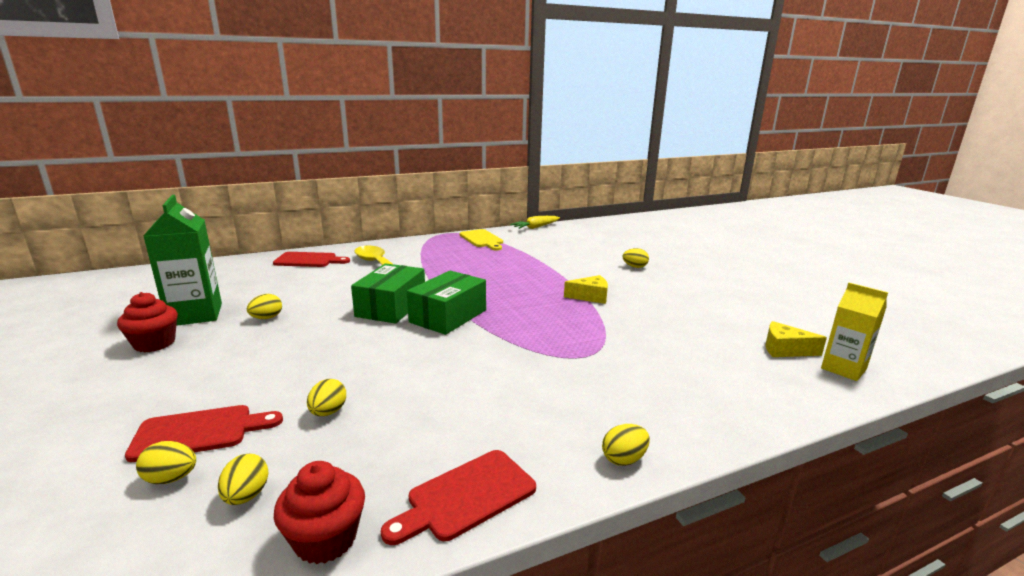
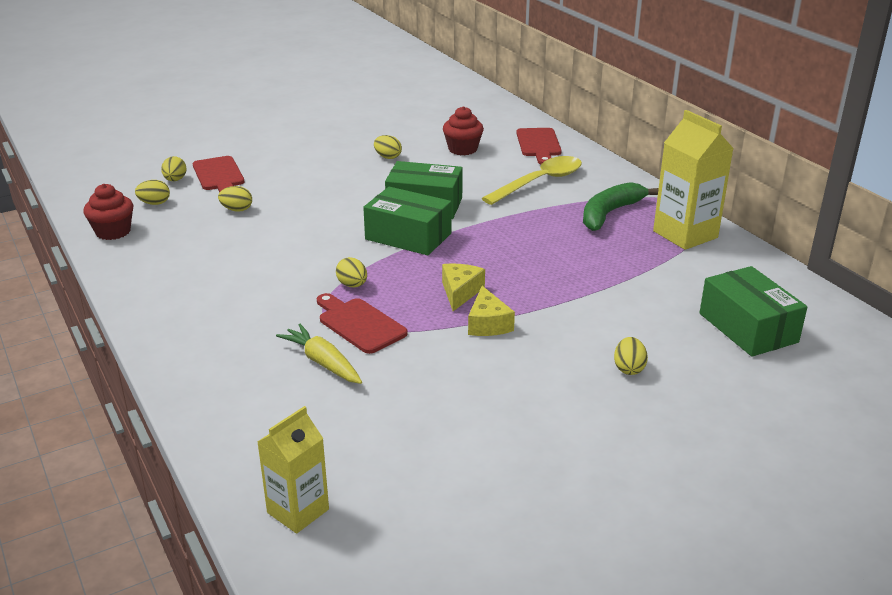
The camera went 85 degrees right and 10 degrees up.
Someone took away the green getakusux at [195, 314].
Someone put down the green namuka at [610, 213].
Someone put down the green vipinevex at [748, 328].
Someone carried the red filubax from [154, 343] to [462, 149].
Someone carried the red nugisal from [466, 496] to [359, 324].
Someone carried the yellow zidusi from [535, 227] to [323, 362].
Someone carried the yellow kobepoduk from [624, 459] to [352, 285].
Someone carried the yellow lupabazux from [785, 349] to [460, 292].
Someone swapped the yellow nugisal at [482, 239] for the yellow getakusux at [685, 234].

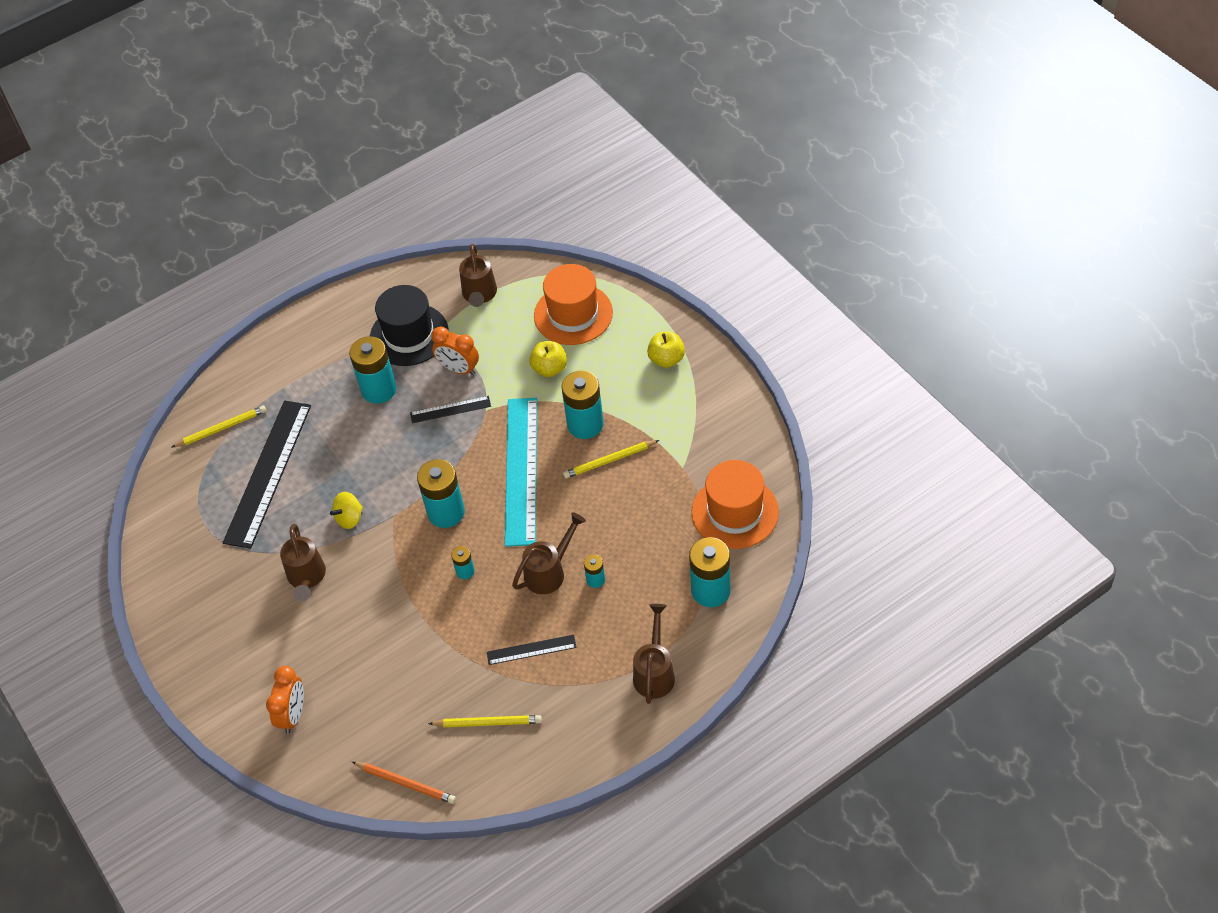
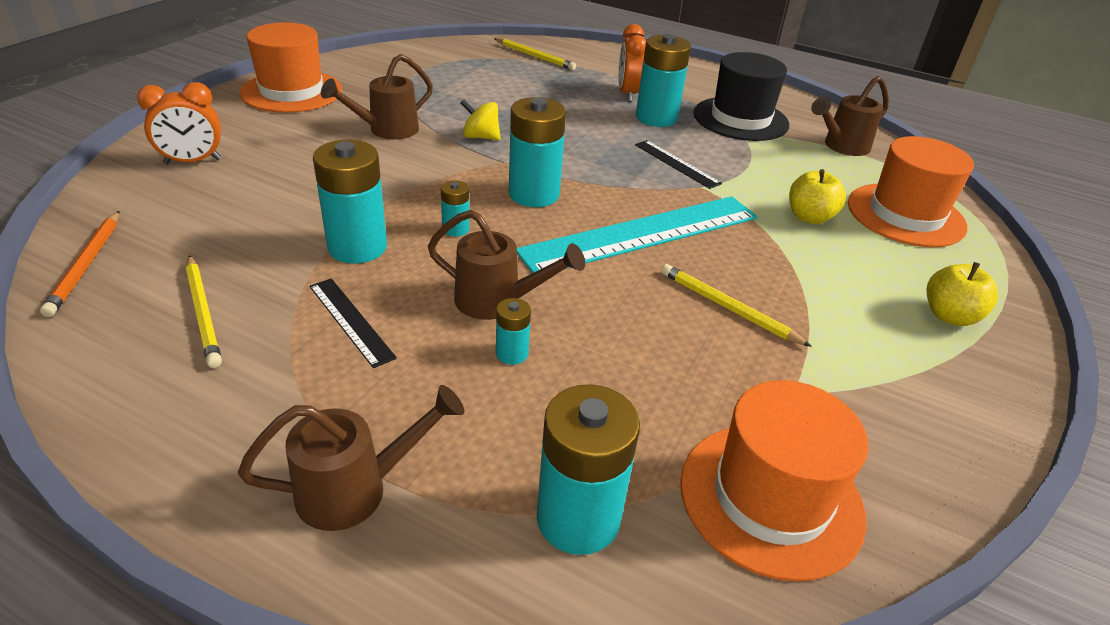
The camera went 55 degrees right and 15 degrees down.
Someone took away the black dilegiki at [268, 473].
Someone put down the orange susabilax at [292, 91].
Someone carried the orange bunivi from [459, 369] to [627, 94].
Someone carried the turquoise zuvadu from [585, 424] to [357, 247].

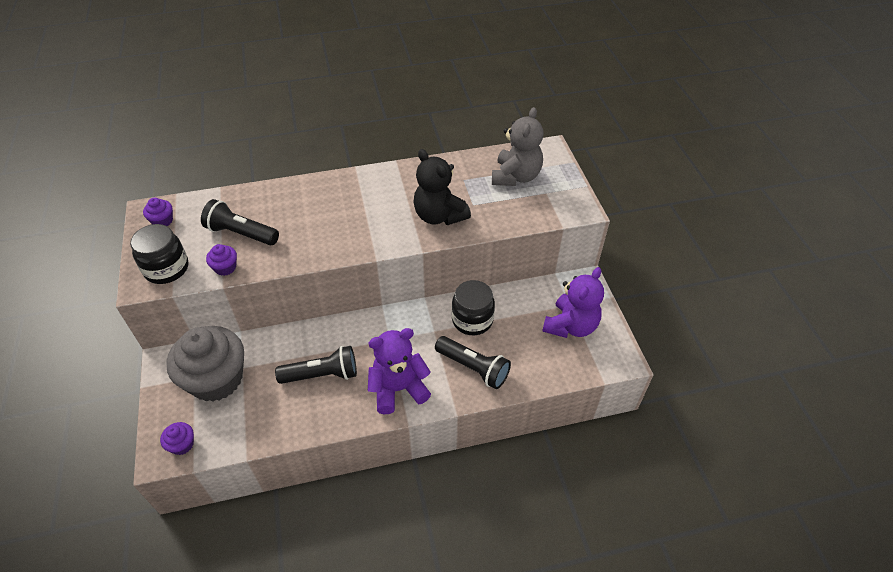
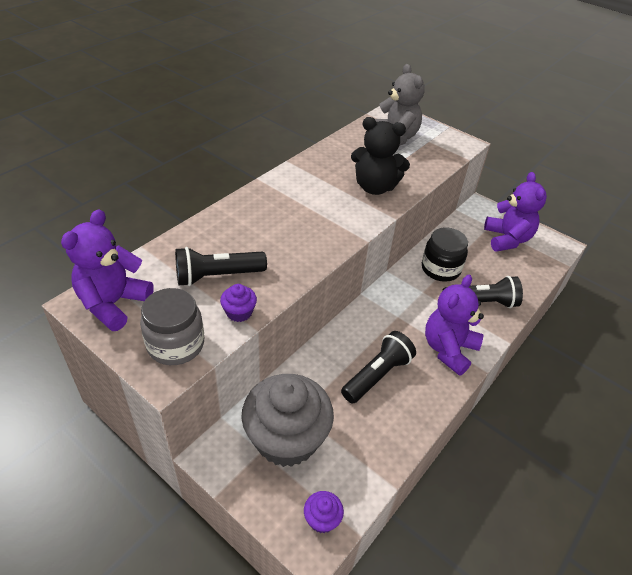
The camera went 40 degrees left and 5 degrees down.
Someone swapped the purple filubax at [162, 221] for the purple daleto at [113, 303].
Someone repainted the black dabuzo at [166, 269], which became the grey dabuzo at [176, 344].

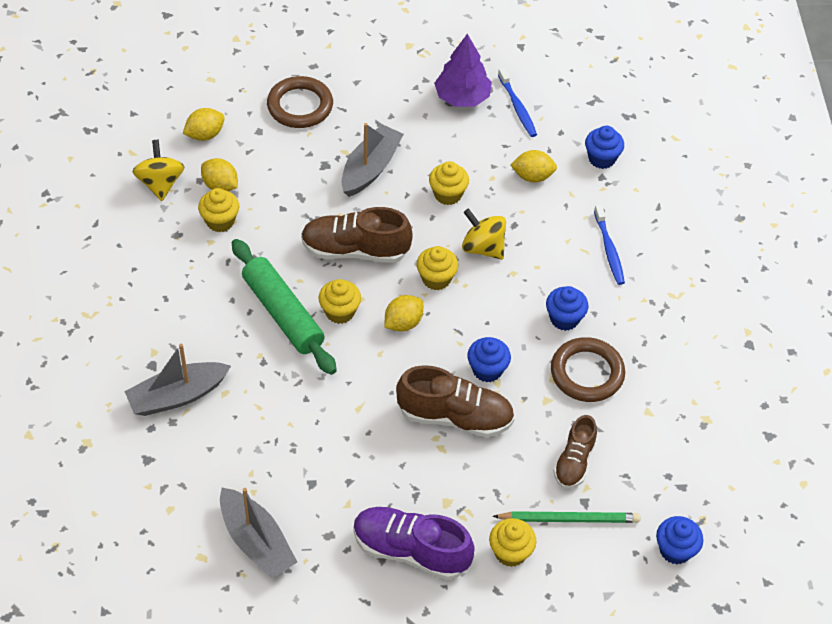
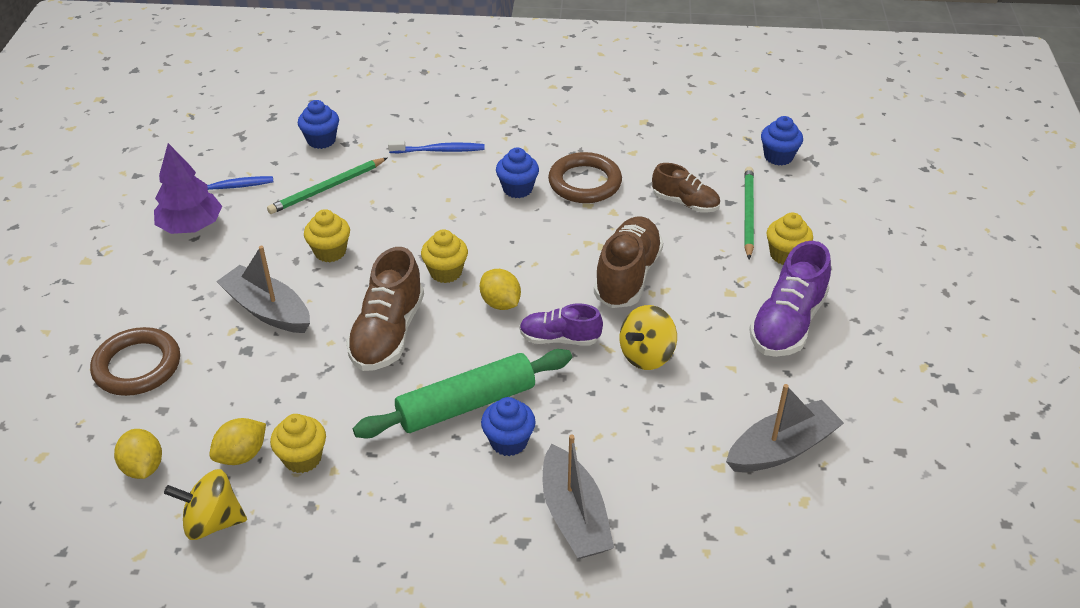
The camera went 80 degrees left and 10 degrees down.
Someone took away the yellow filubax at [340, 312].
Someone put down the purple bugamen at [559, 338].
Someone carried the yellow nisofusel from [483, 248] to [646, 355].
Someone carried the blue filubax from [487, 370] to [508, 441].
Someone swapped the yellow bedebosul at [532, 176] for the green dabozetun at [327, 188].

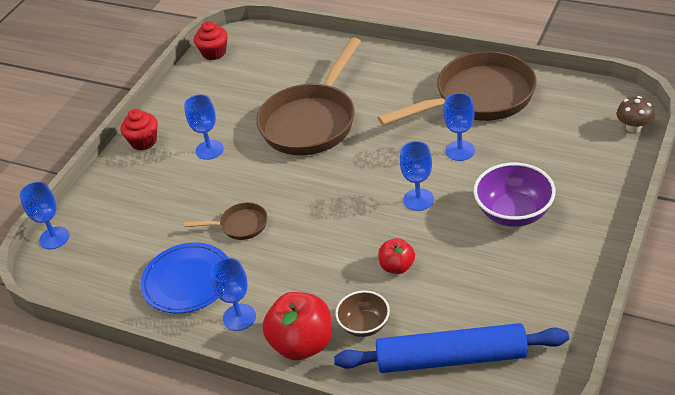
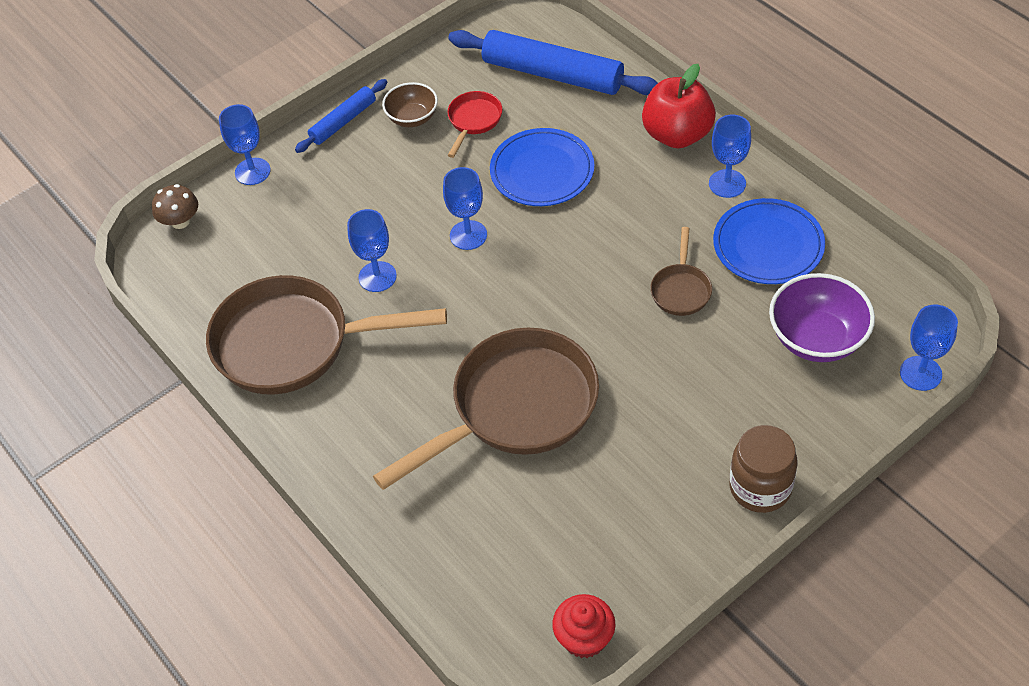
The camera went 155 degrees left and 10 degrees up.
Someone put down the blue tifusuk at [343, 121].
Someone put down the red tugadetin at [473, 121].
Someone carried the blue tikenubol from [209, 150] to [252, 171].
Someone carried the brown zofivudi from [364, 325] to [412, 118].
Someone carried the purple zofivudi from [513, 213] to [817, 339].
Someone swapped the red filubax at [144, 141] for the brown dabuzo at [760, 487].
Someone swapped the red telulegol at [397, 267] for the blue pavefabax at [542, 171].
Someone rotated the brown tugadetin at [240, 225] by 105 degrees counterclockwise.

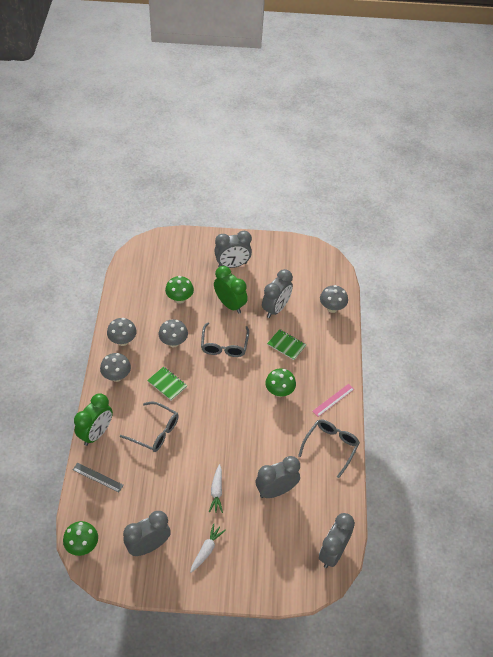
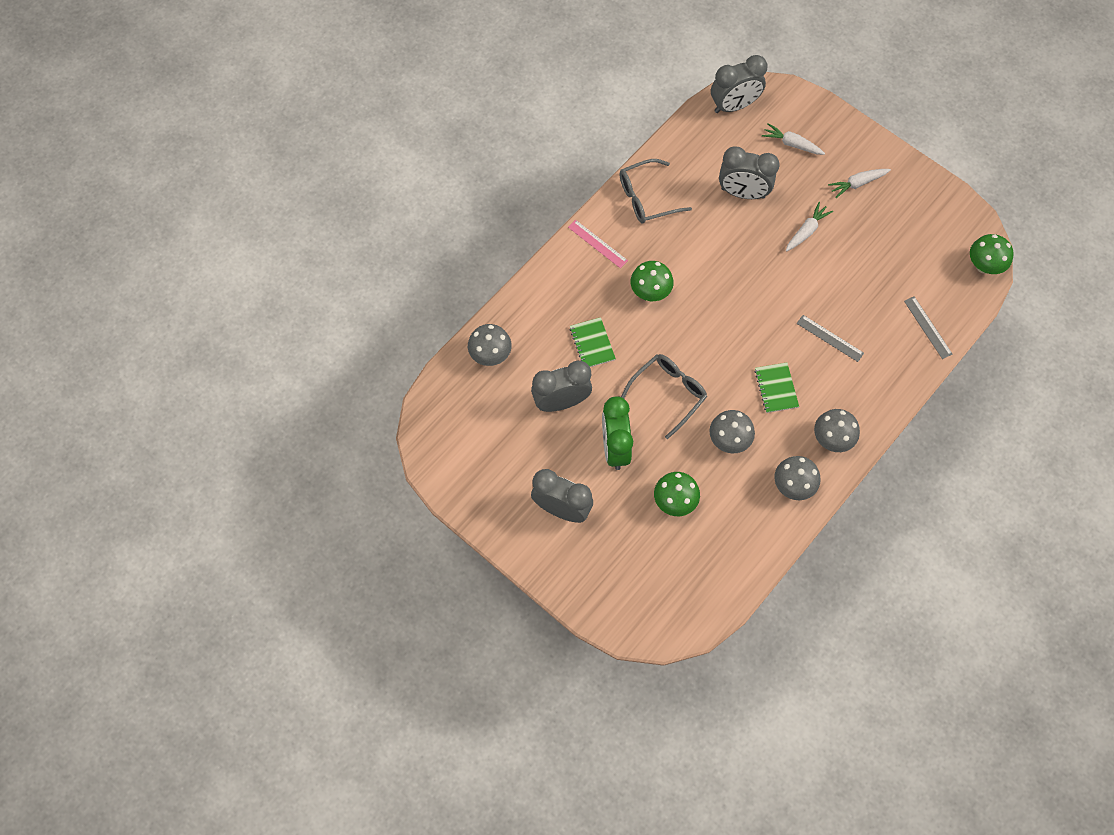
The camera went 140 degrees left and 15 degrees up.
Someone took away the green bunivi at [96, 433].
Someone took away the grey bunivi at [148, 546].
Someone put down the white zidusi at [791, 144].
Someone swapped the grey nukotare at [155, 432] for the grey dilegiki at [830, 338].
Someone rotated the pink dilegiki at [333, 400] by 45 degrees clockwise.

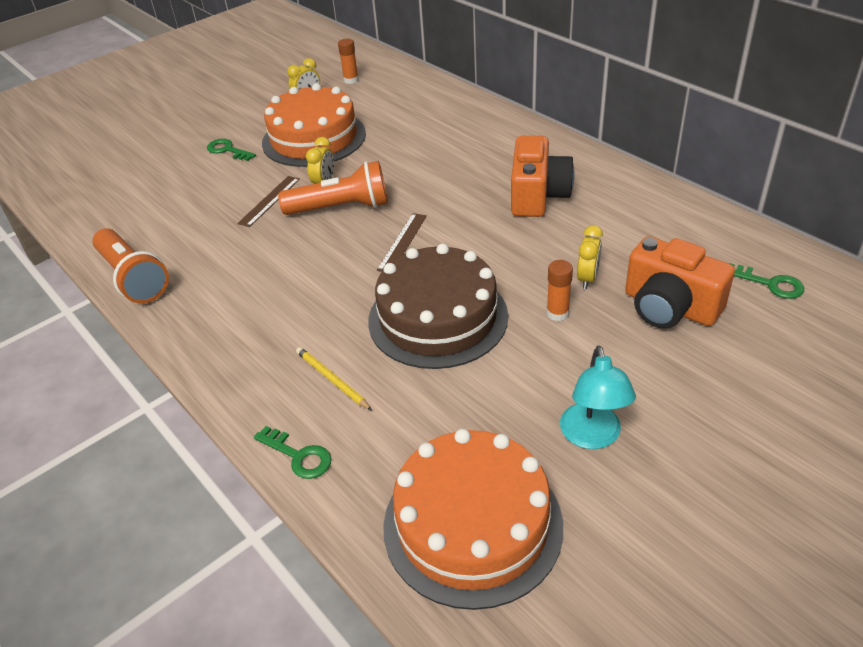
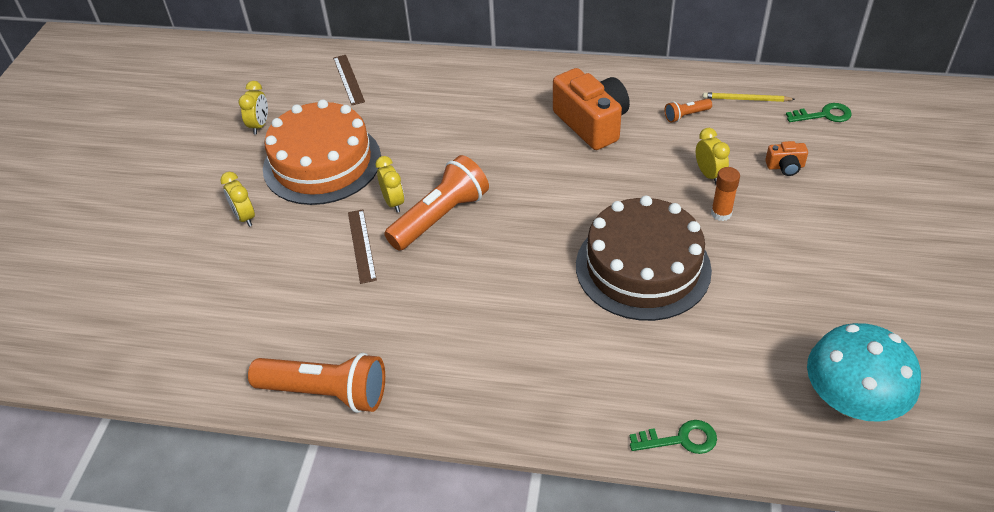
The camera went 40 degrees left and 5 degrees up.
Someone took away the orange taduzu at [351, 80].
Someone took away the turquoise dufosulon at [592, 437].
Someone put down the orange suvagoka at [686, 115].
Someone carried the yellow dabozetun from [332, 379] to [746, 99].
Someone carried the brown dilegiki from [402, 242] to [348, 79].
Someone swapped the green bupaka at [227, 150] for the yellow bunivi at [244, 217].
Someone swapped the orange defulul at [472, 524] for the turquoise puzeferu at [851, 400].
Someone scaled the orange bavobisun at [669, 307] by 0.45.

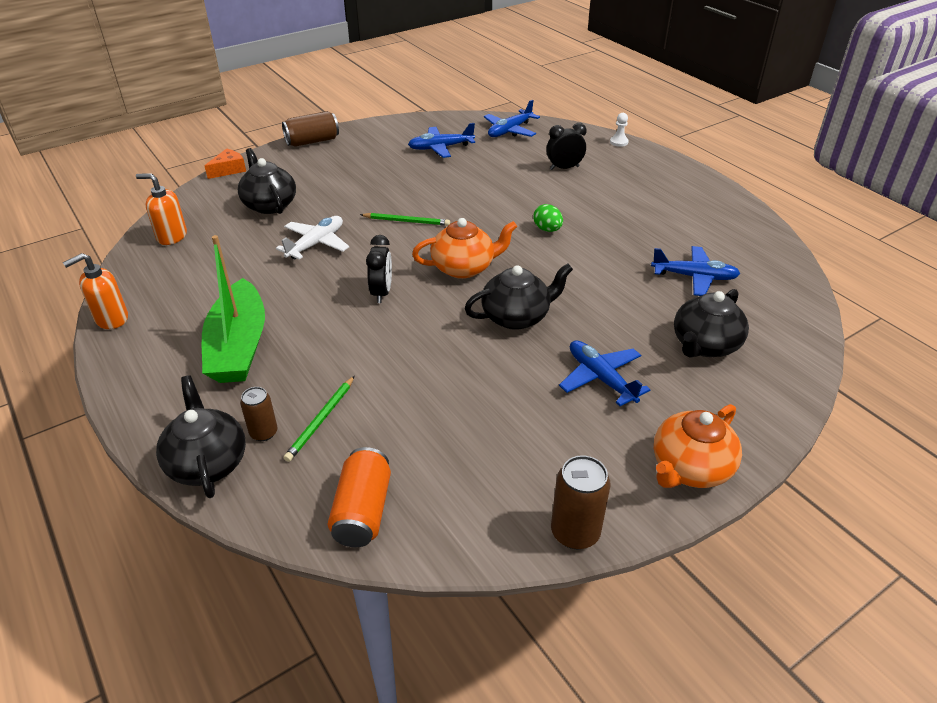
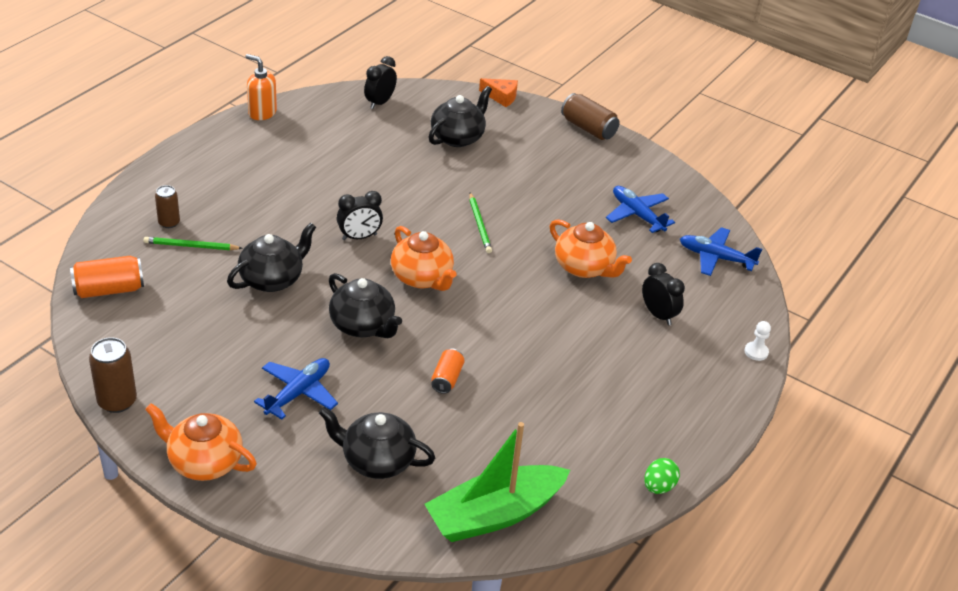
The camera went 65 degrees right and 0 degrees up.
Someone took away the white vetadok at [316, 244].
Someone took away the blue vetadok at [694, 277].
Someone put down the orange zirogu at [447, 379].
Someone put down the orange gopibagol at [584, 267].
Someone carried the black gopibagol from [207, 462] to [272, 279].
Someone carried the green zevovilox from [239, 346] to [495, 514].
Someone carried the green kobepoduk from [547, 229] to [658, 487].
Someone swapped the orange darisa at [171, 236] for the black bunivi at [380, 103].

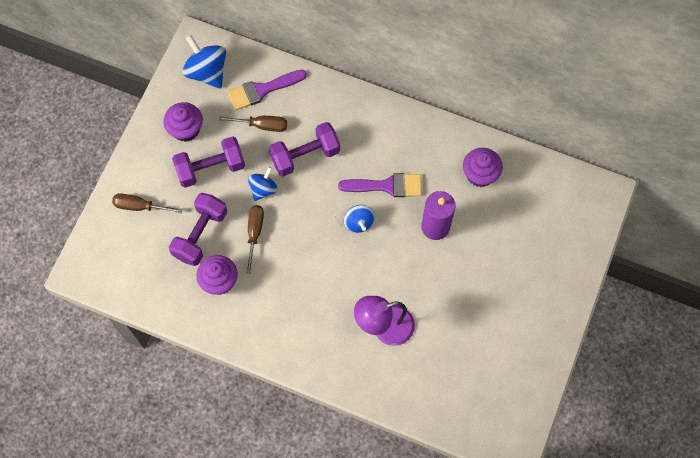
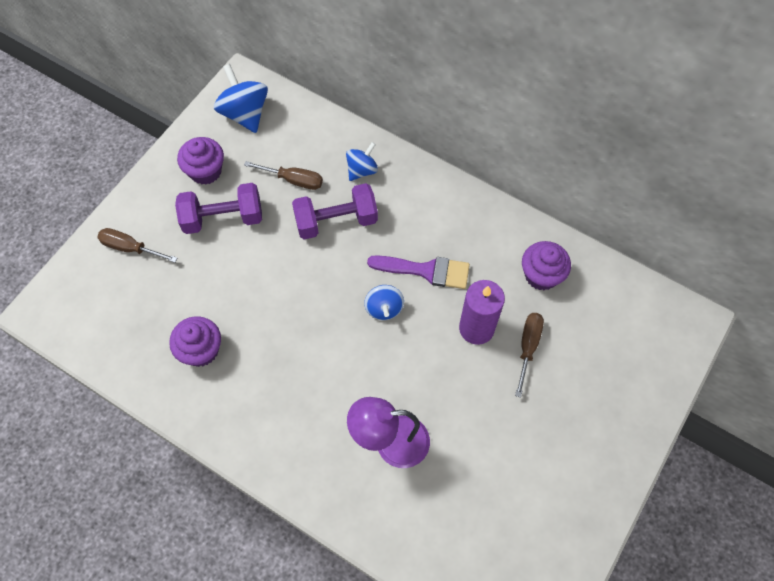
The camera went 10 degrees right and 5 degrees down.
Someone took away the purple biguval at [200, 234].
Someone took away the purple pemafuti at [262, 90].
Someone carried the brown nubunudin from [254, 233] to [528, 348].
Someone carried the blue nisofusel from [263, 189] to [362, 170].

